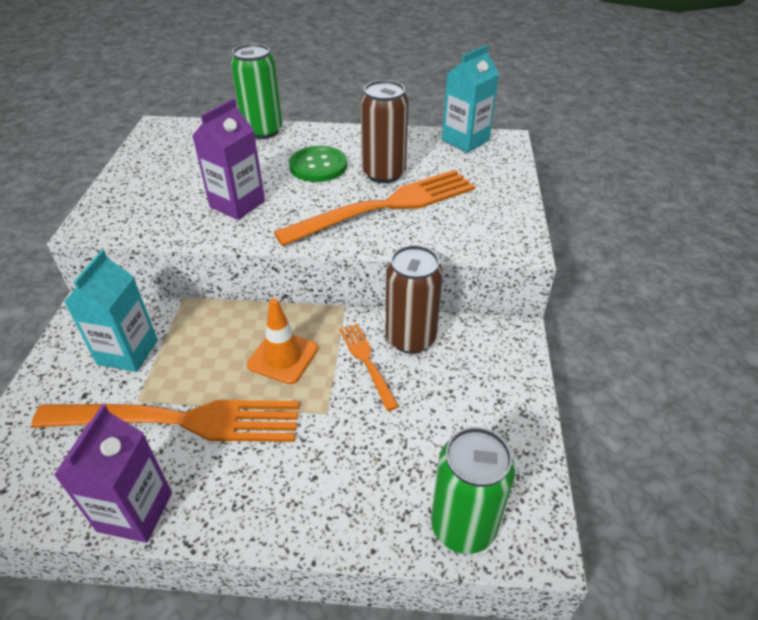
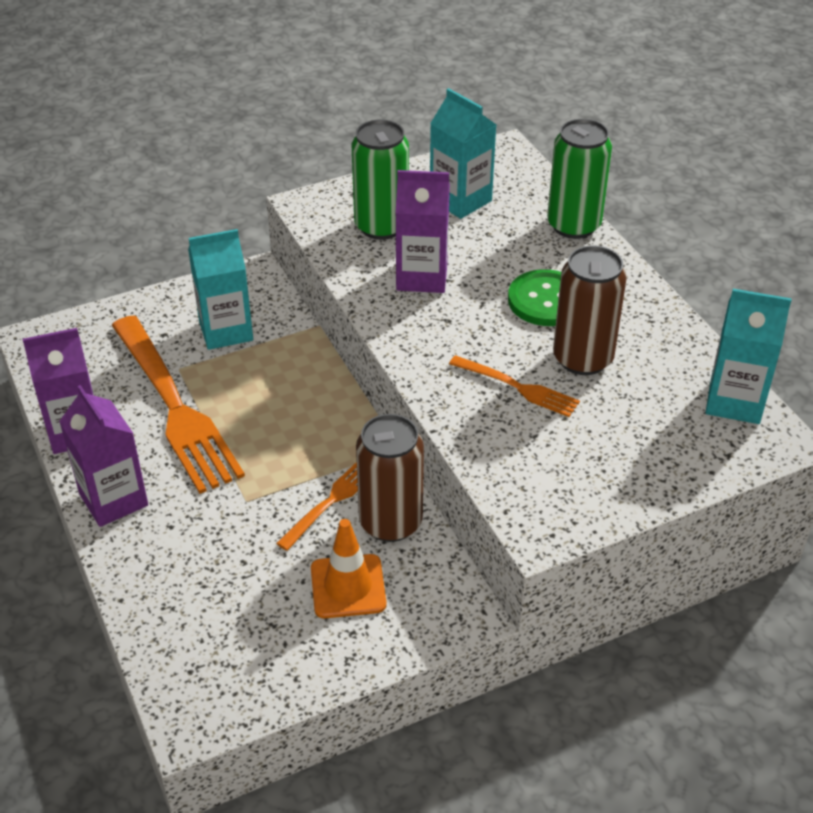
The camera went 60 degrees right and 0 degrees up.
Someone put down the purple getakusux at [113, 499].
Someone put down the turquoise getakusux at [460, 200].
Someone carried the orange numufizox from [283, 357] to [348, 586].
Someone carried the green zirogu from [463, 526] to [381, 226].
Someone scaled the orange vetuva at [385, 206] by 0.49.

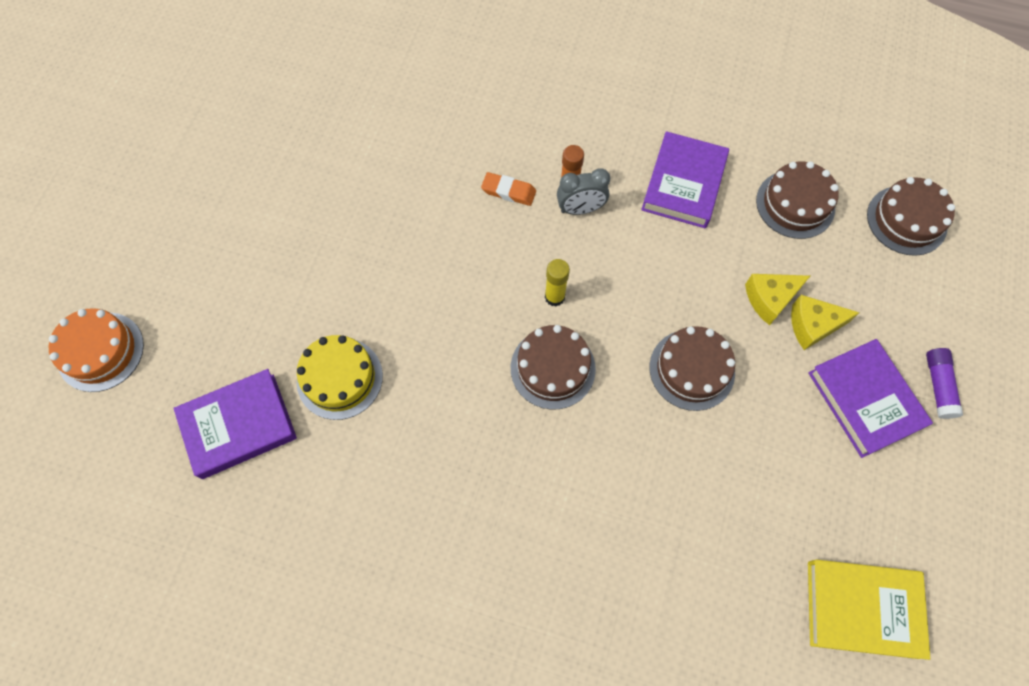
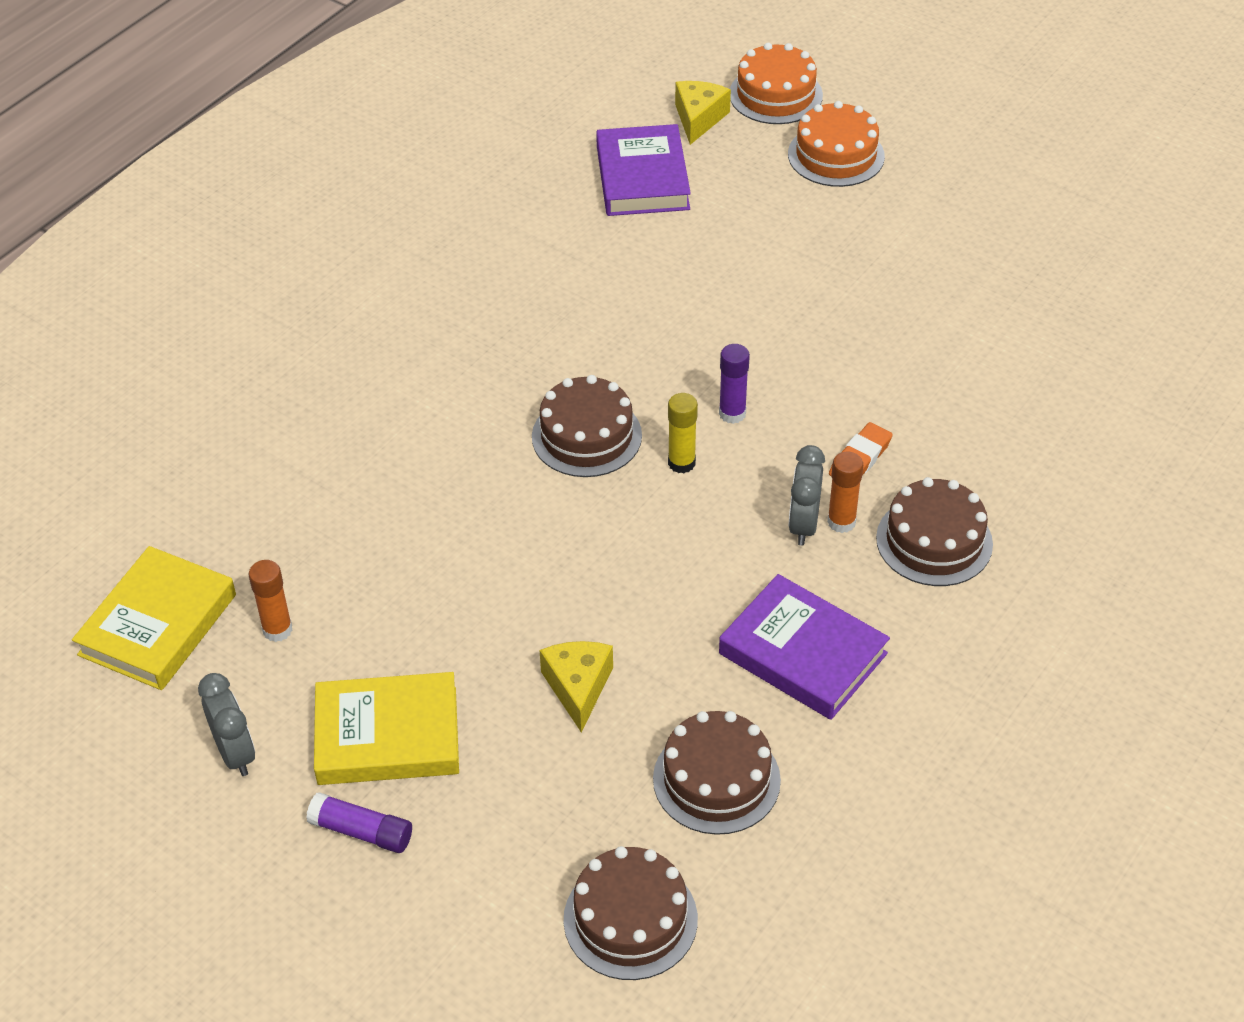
The camera went 110 degrees right and 20 degrees down.
Someone took away the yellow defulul at [340, 378].
Someone put down the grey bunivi at [235, 753].
Someone put down the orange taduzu at [277, 630].
Someone put down the purple taduzu at [732, 414].
Someone put down the orange defulul at [836, 155].
Someone carried the brown defulul from [692, 369] to [934, 541].
Someone carried the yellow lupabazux from [813, 326] to [698, 118].
Someone repainted the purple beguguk at [864, 400], which became the yellow beguguk at [387, 735].

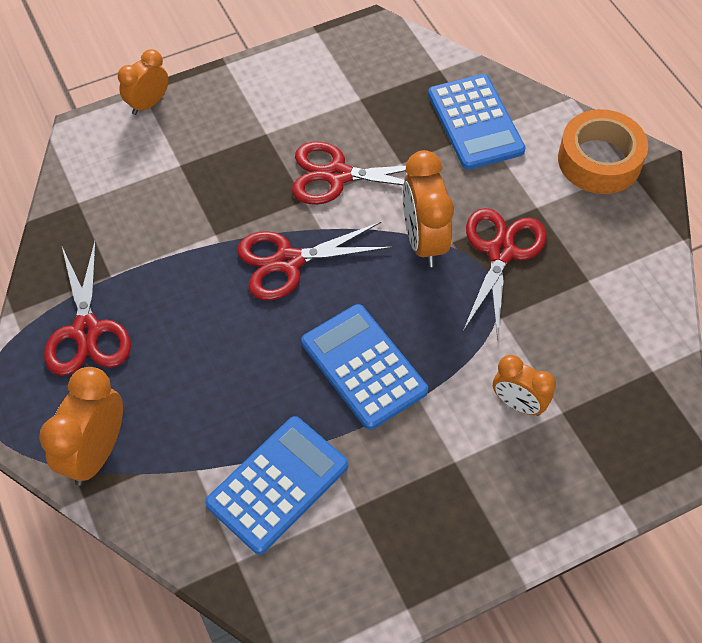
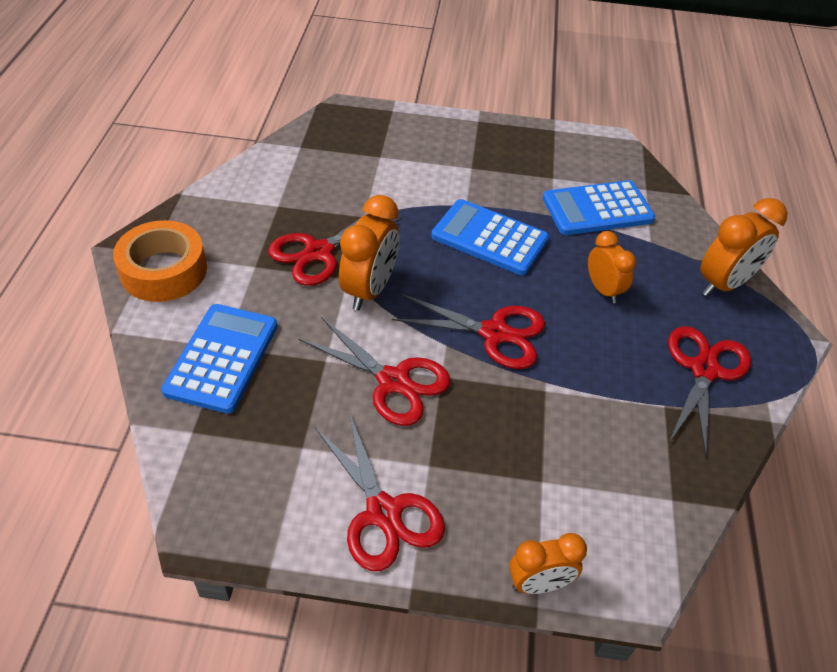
The camera went 150 degrees left and 10 degrees down.
Someone put down the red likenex at [383, 512].
Someone carried the orange bunivi from [518, 404] to [603, 290].
Someone rotated the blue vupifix at [363, 366] by 120 degrees clockwise.

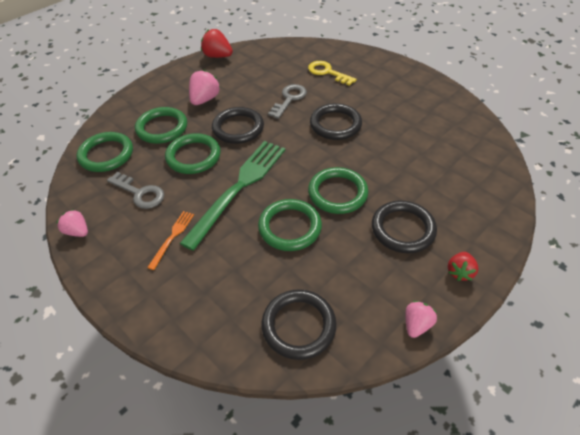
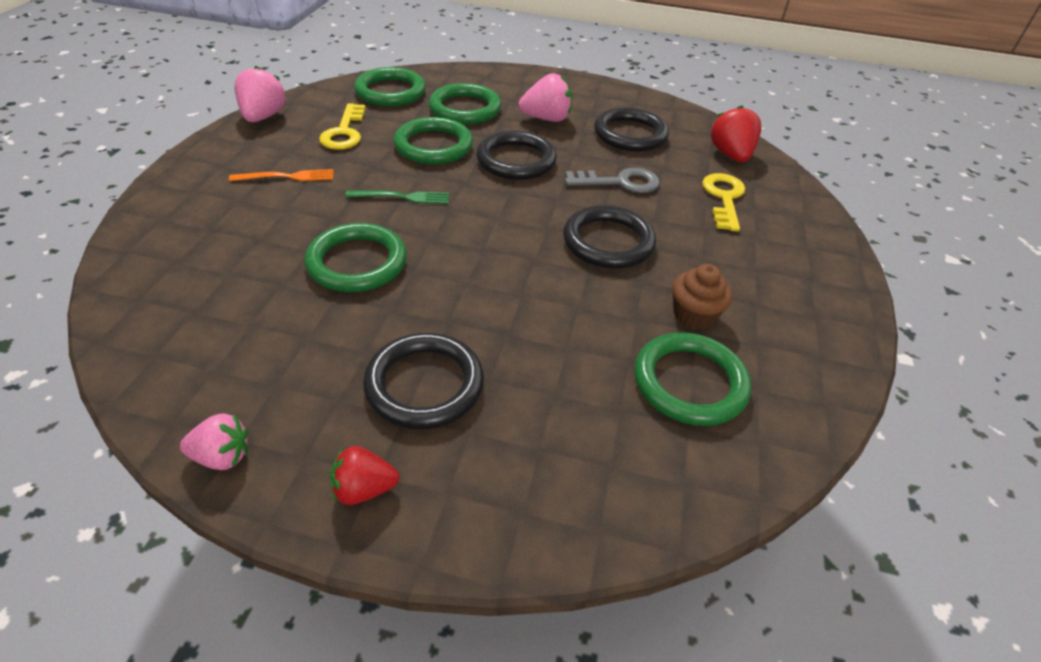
The camera went 55 degrees right and 5 degrees down.
Someone put down the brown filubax at [694, 315].
Someone carried the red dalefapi from [217, 56] to [730, 155].
Someone carried the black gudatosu from [298, 325] to [630, 134].
Someone carried the green gudatosu from [337, 193] to [689, 383].
Someone repainted the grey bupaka at [140, 193], which became the yellow bupaka at [344, 132].
Someone scaled the pink dalefapi at [78, 231] by 1.52.
Someone scaled the green vetuva at [238, 188] by 0.44.

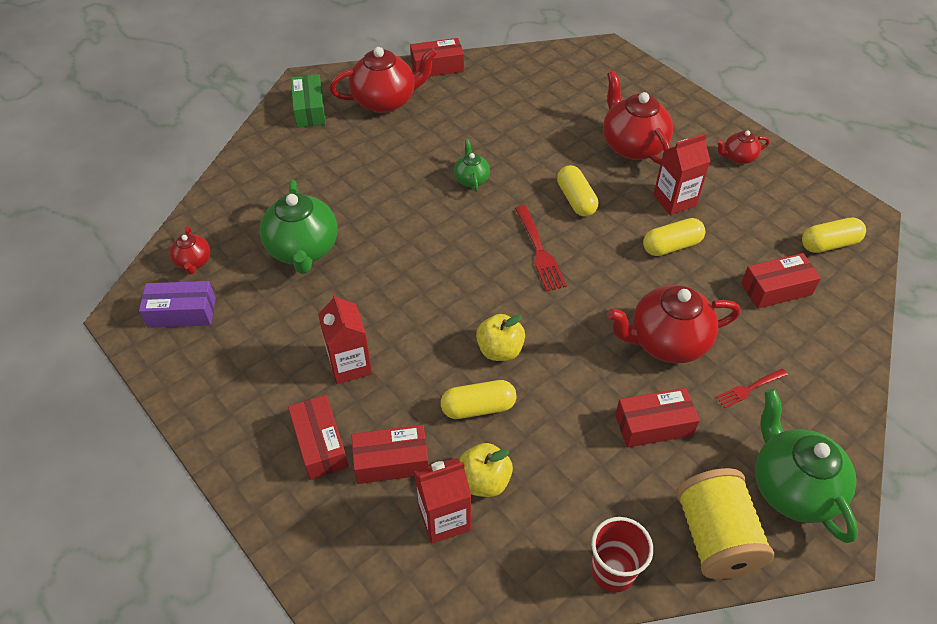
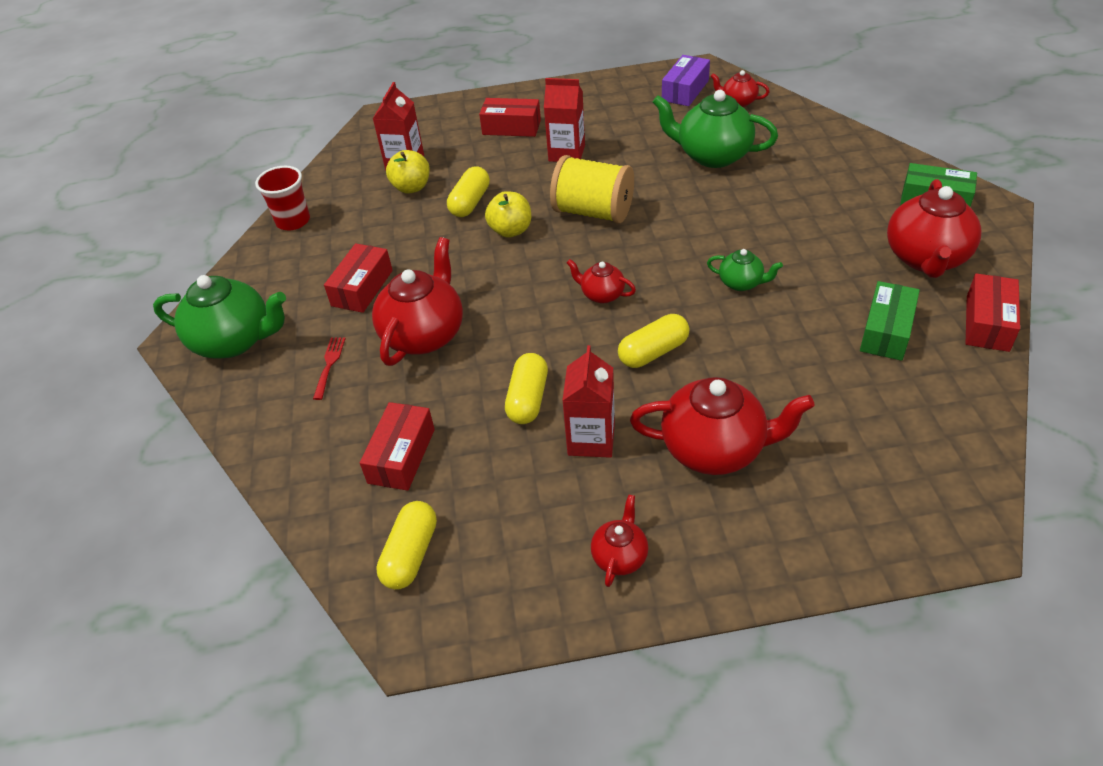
The camera went 125 degrees right and 5 degrees down.
Someone took away the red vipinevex at [391, 461].
Someone put down the green vipinevex at [886, 331].
Someone carried the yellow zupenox from [715, 537] to [593, 212].
Someone swapped the red vetuva at [539, 250] for the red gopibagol at [601, 295].
Someone rotated the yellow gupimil at [576, 200] by 45 degrees counterclockwise.

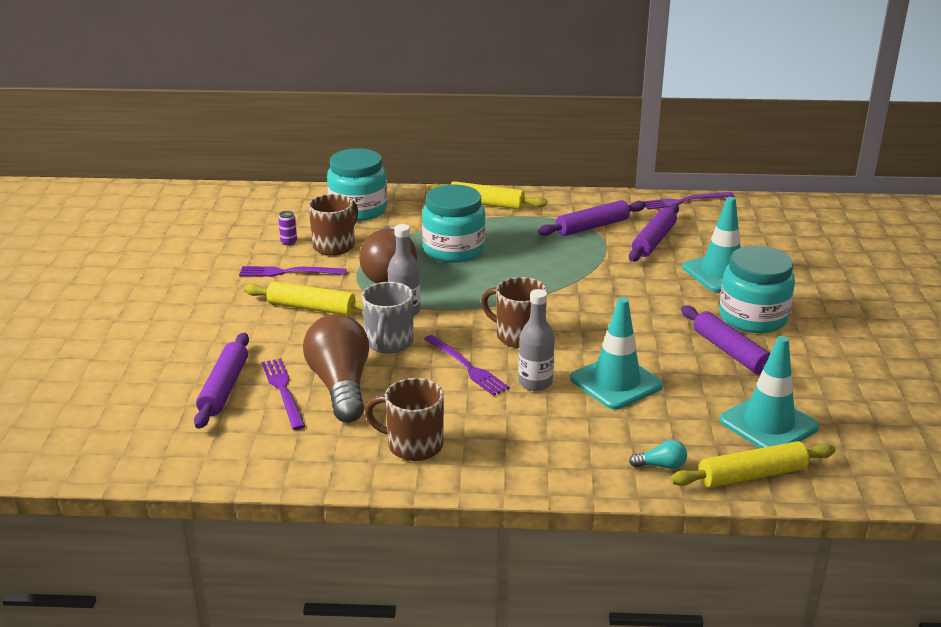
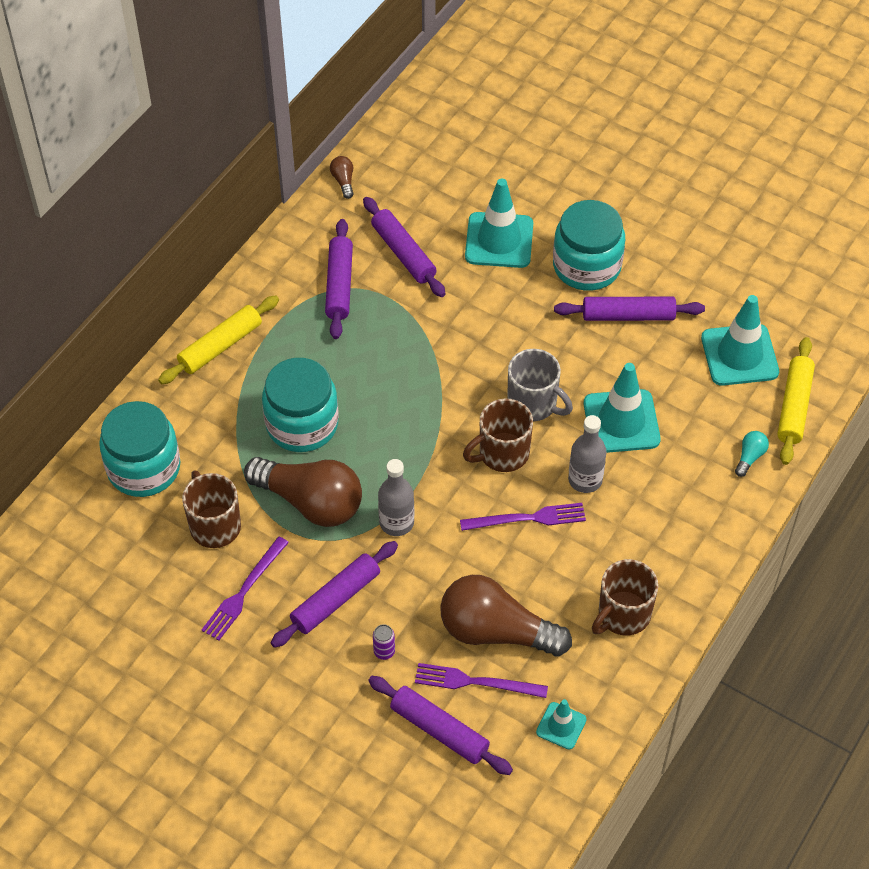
The camera went 60 degrees left and 25 degrees up.
Someone put down the turquoise numufizox at [561, 726].
Someone carried the purple zirogu from [289, 242] to [384, 651].
Someone carried the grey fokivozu from [389, 343] to [533, 404].
Someone swapped the purple vetuva at [684, 201] for the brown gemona at [343, 181].
Someone repainted the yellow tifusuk at [311, 308], which became the purple tifusuk at [336, 599].

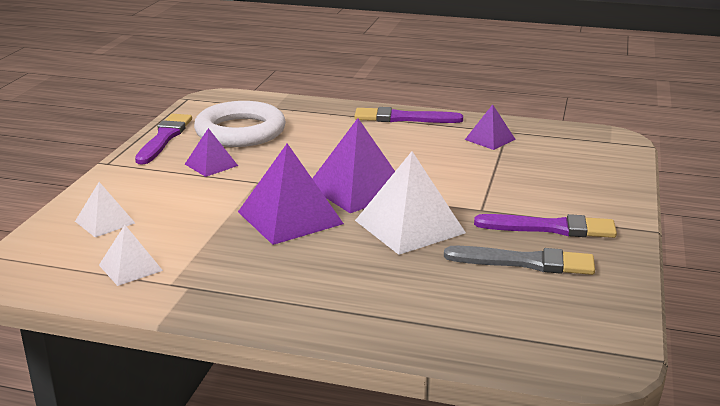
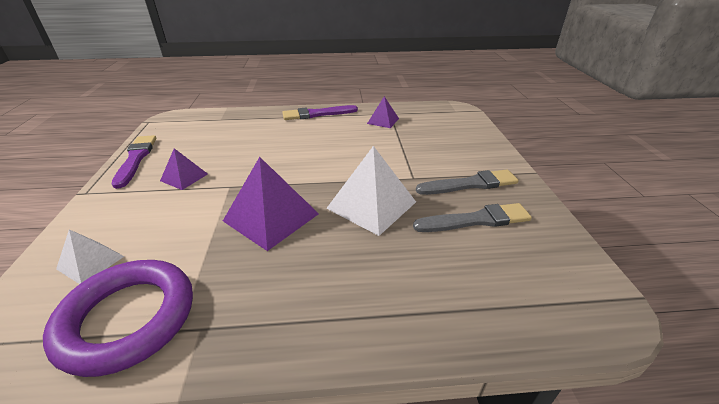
The camera went 20 degrees left and 10 degrees up.
Someone took away the white gudatosu at [240, 131].
Someone took away the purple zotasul at [357, 189].
Someone swapped the white zotasul at [130, 267] for the purple gudatosu at [128, 318].
Someone repainted the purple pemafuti at [550, 228], which became the grey pemafuti at [470, 184].

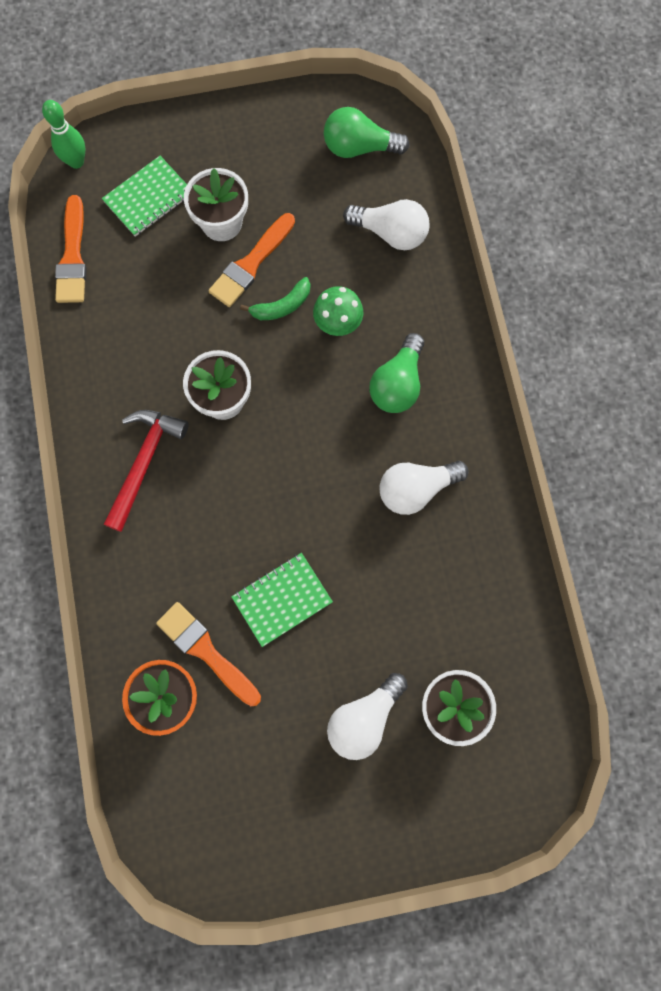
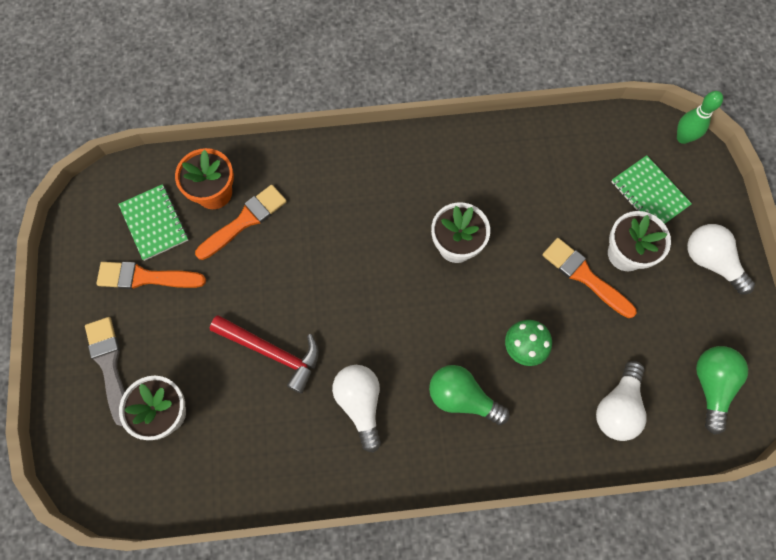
The camera went 95 degrees right and 5 degrees down.
Someone took away the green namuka at [282, 306].
Someone put down the grey pemafuti at [109, 365].
Someone carried the orange pemafuti from [73, 257] to [145, 277].
Someone carried the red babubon from [144, 462] to [273, 352].
Someone carried the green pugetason from [282, 599] to [154, 223].
Someone carried the white gemona from [364, 718] to [710, 261].

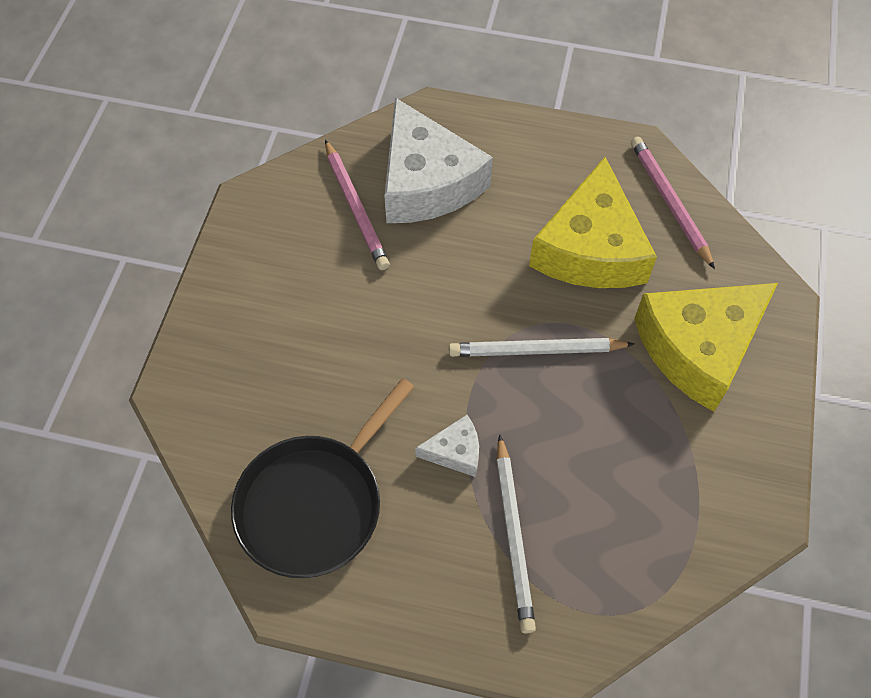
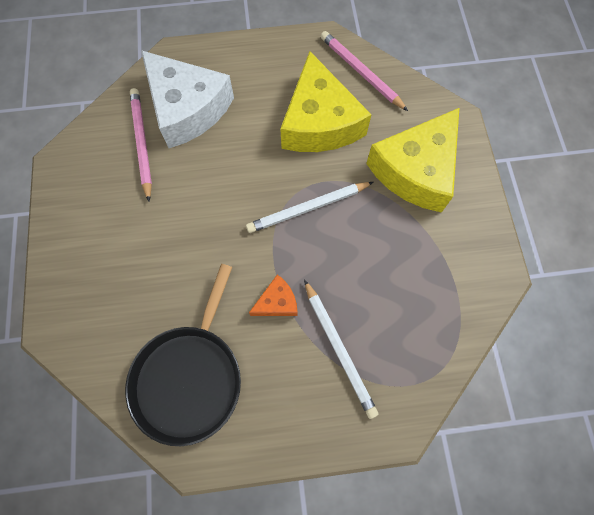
The camera went 20 degrees left and 10 degrees up.
Someone repainted the white lupabazux at [455, 451], which became the orange lupabazux at [277, 302].
Someone rotated the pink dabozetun at [355, 208] by 150 degrees counterclockwise.

